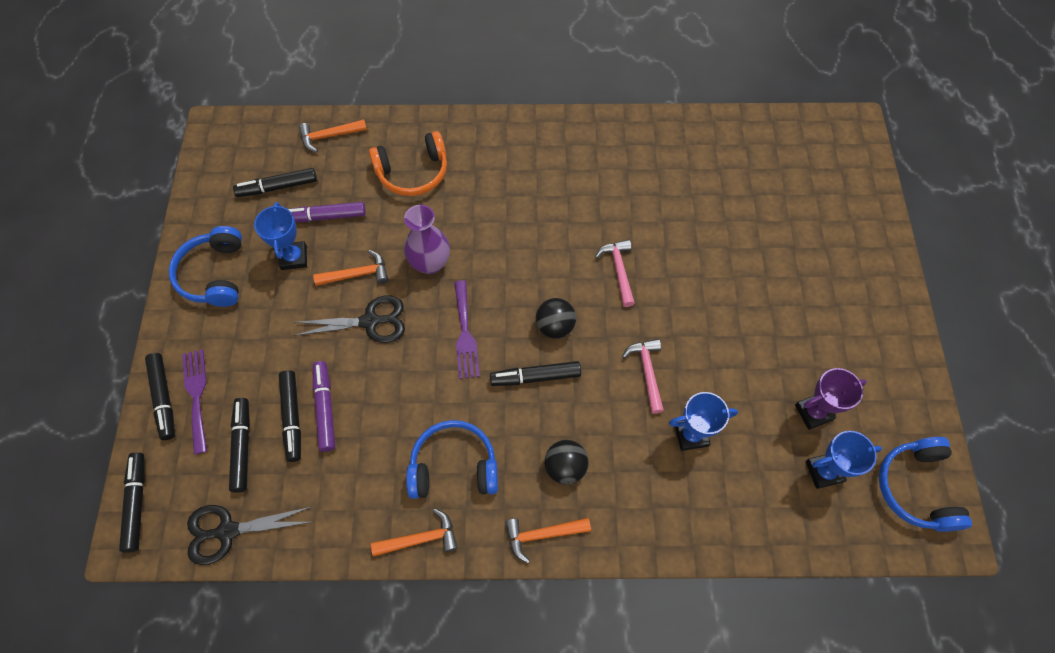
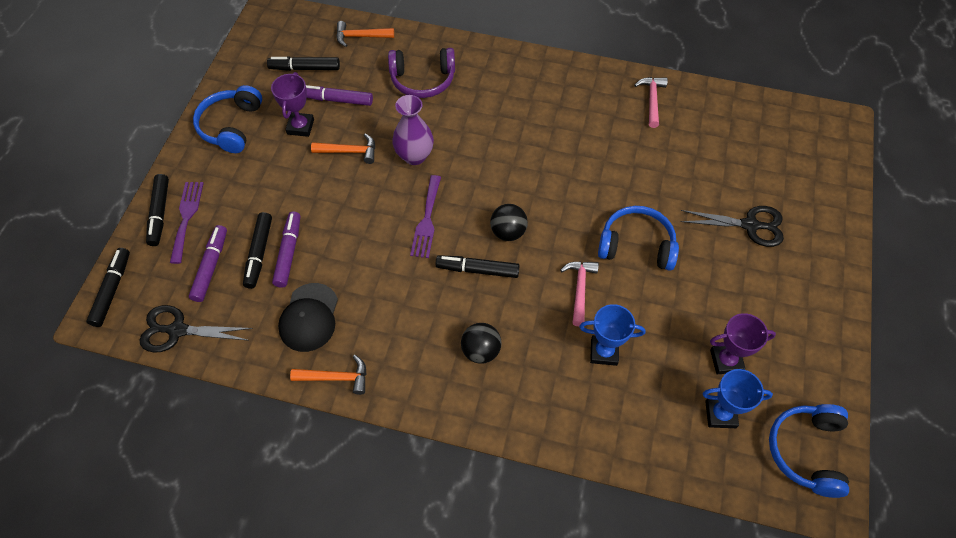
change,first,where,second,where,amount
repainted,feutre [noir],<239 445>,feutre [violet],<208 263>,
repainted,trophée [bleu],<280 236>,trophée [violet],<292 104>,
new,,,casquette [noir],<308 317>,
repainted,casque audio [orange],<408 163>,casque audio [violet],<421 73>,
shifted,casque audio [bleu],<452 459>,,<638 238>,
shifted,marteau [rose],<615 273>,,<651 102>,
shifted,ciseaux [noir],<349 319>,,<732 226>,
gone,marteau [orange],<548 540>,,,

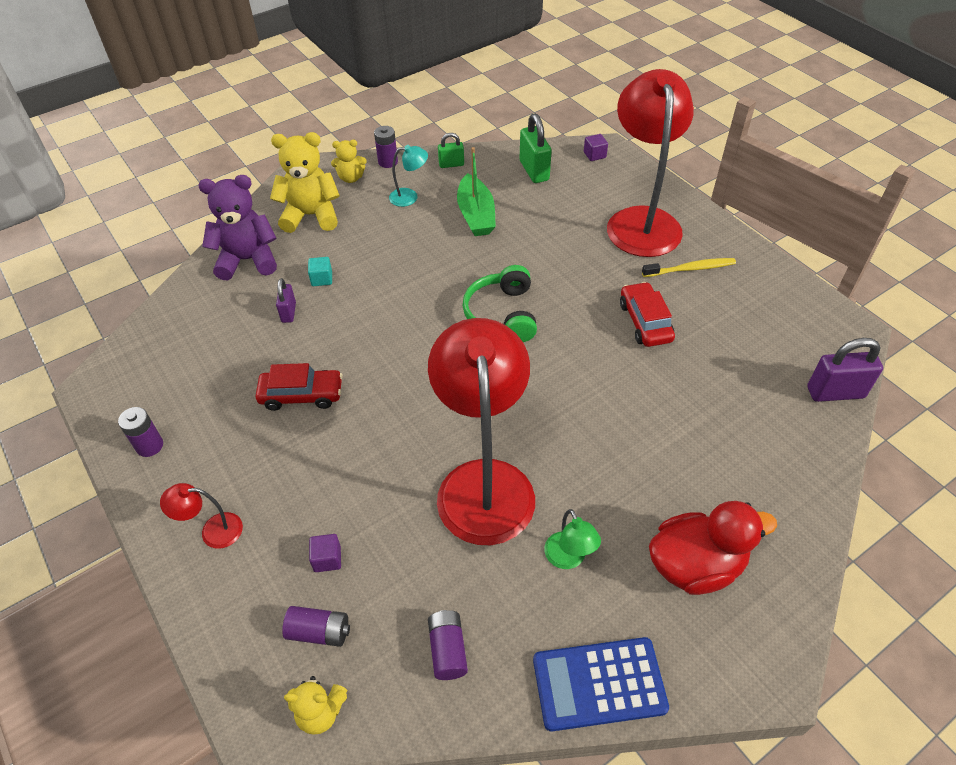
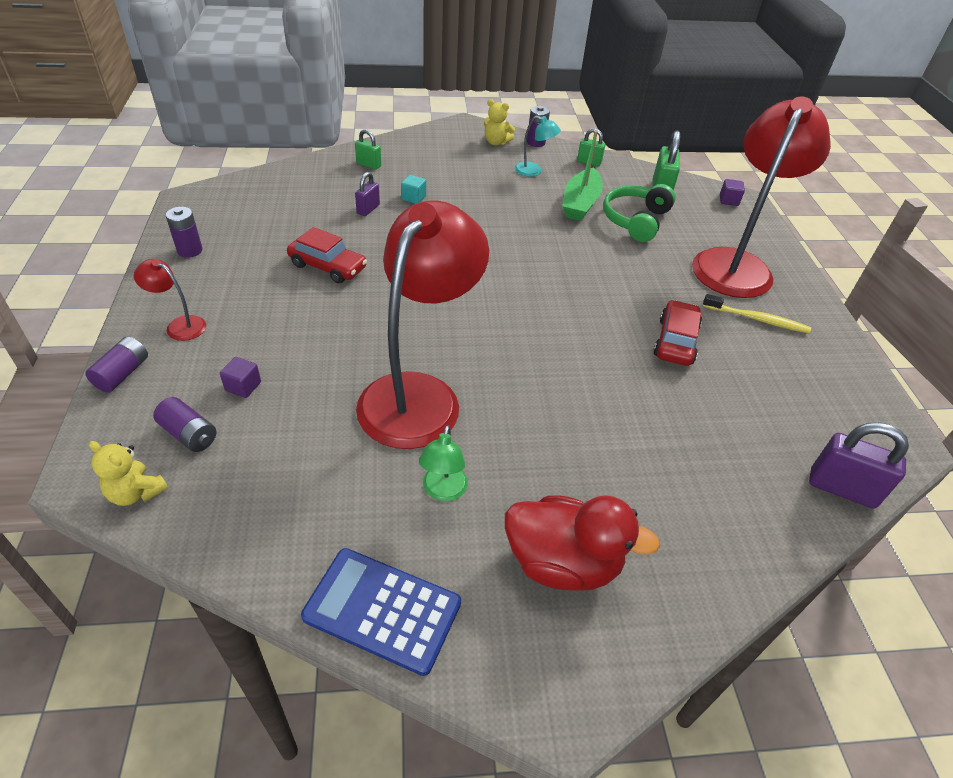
change,first,where,second,where,amount
shifted,pile [violet],<448 645>,,<116 365>,
swapped,ours en peluche [violet],<237 227>,cadenas [vert],<368 149>,
shifted,casque audio [vert],<499 303>,,<639 213>,
gone,ours en peluche [jaune],<305 182>,,,

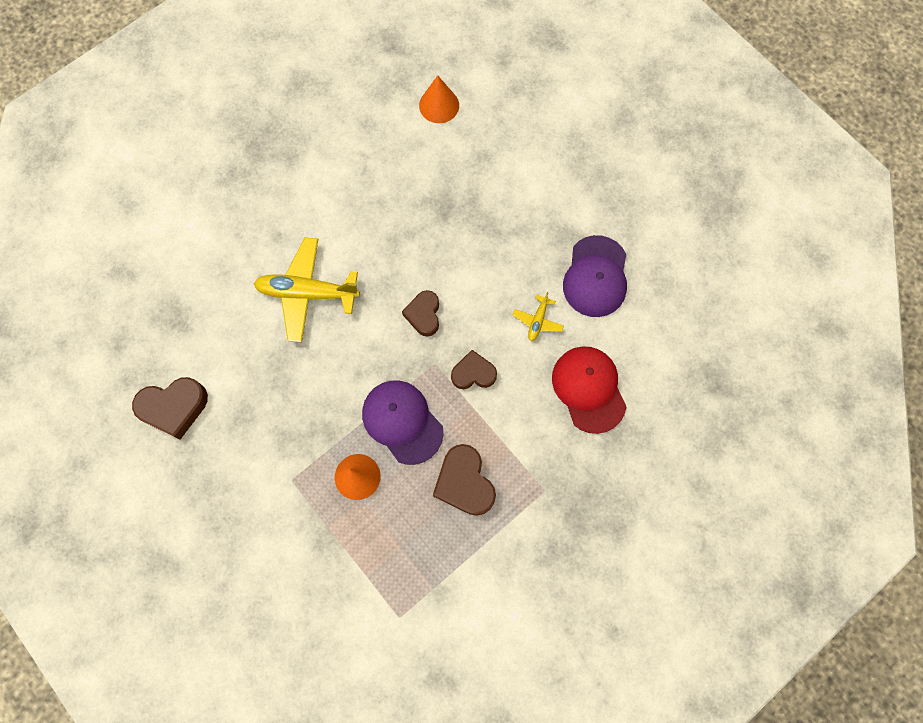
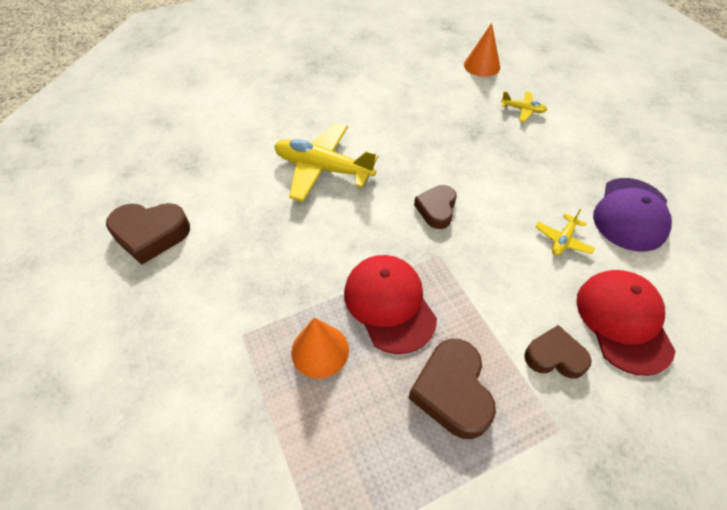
change,first,where,second,where,amount
repainted,casquette [violet],<402 422>,casquette [rouge],<390 304>,
new,,,avion [jaune],<524 106>,
shifted,cœur [marron],<474 369>,,<558 352>,

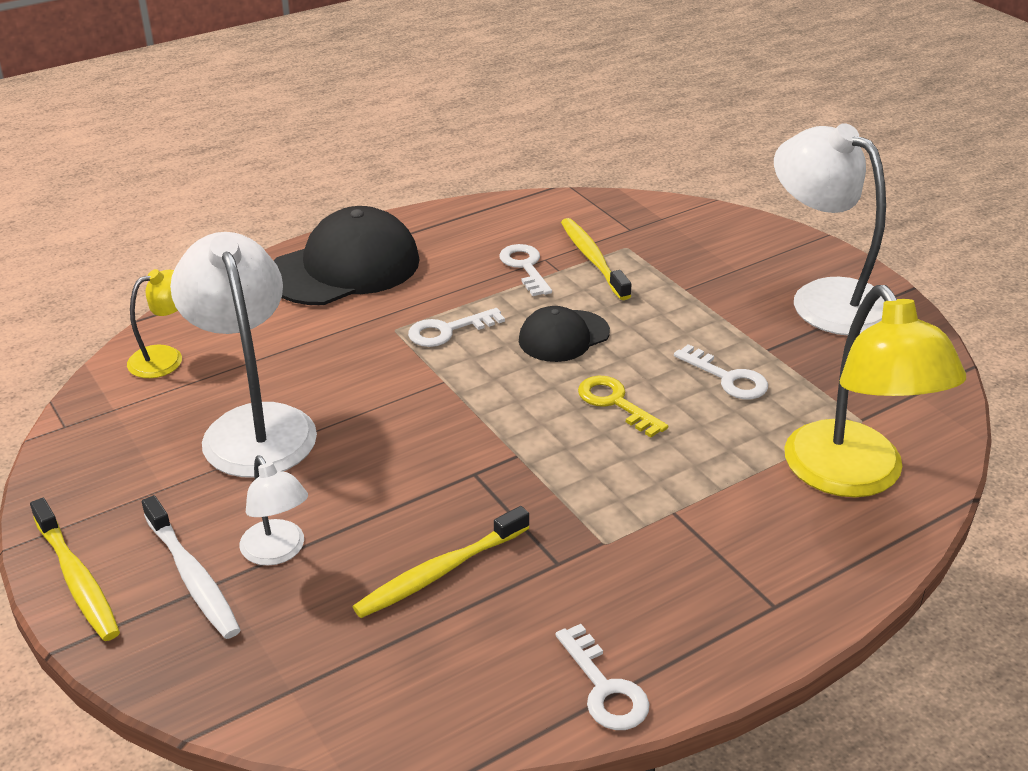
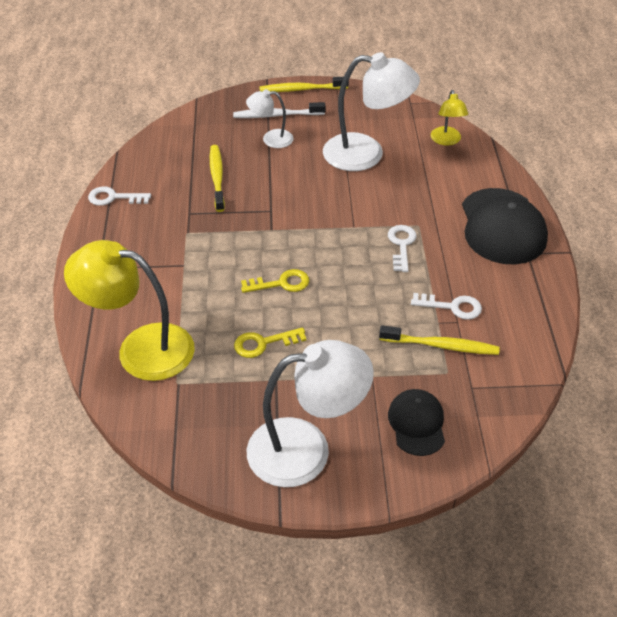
change,first,where,second,where,amount
repainted,clé [blanc],<721 371>,clé [jaune],<270 342>,
shifted,casquette [noir],<564 334>,,<416 422>,

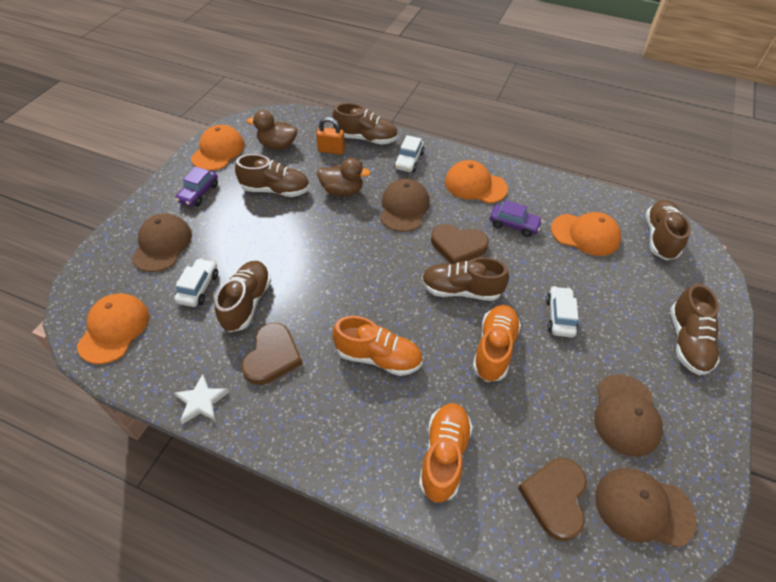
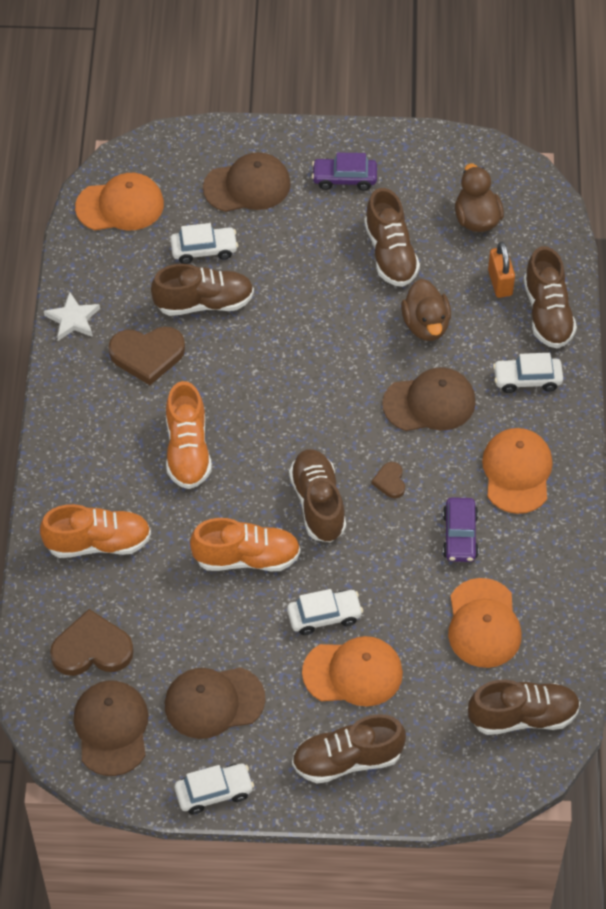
change,first,where,second,where,amount
new,,,voiture [blanc],<214 789>,
shifted,casquette [orange],<218 148>,,<352 671>,
scaled,cœur [marron],<460 244>,,<388 480>,x0.50

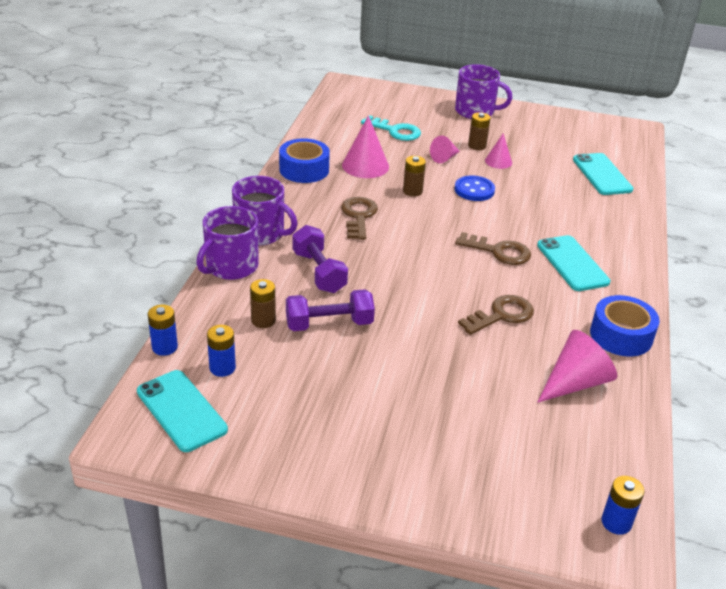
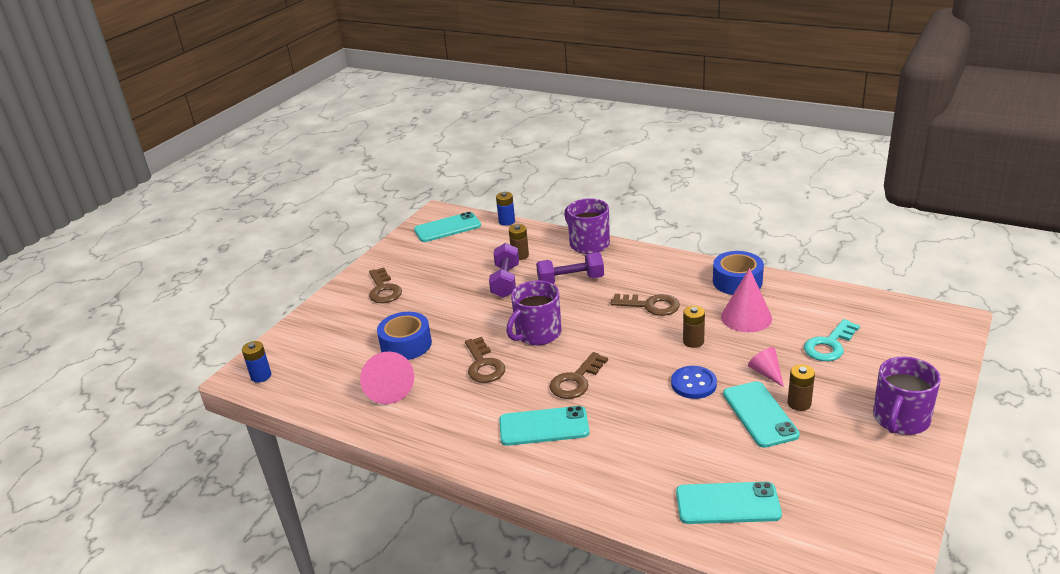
change,first,where,second,where,amount
new,,,clé [marron],<385 285>,
shifted,ruban adhésif [bleu],<625 325>,,<404 336>,
shifted,tasse [violet],<265 211>,,<534 312>,
swapped,cône [rose],<498 151>,téléphone [turquoise],<761 414>,
gone,pile [bleu],<221 351>,,,

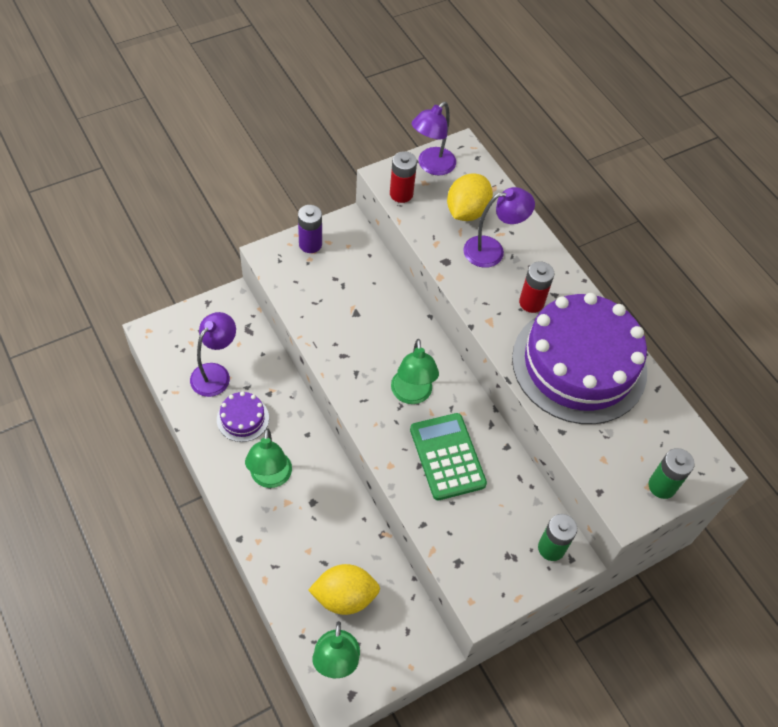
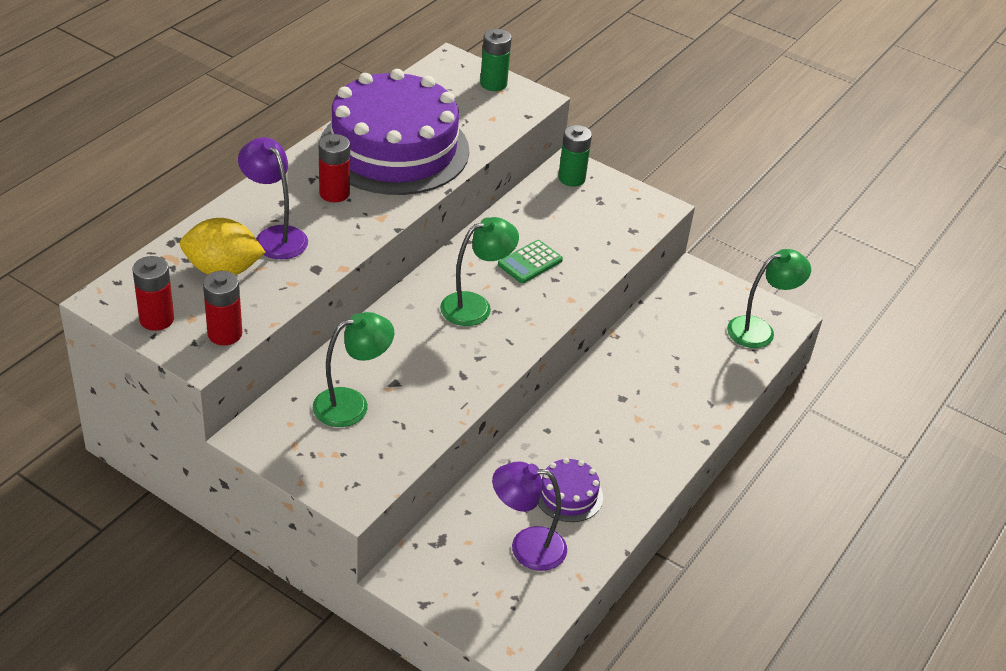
change,first,where,second,where,amount
swapped,lampe [violet],<434 138>,pile [rouge],<153 293>,
shifted,lampe [vert],<268 458>,,<353 369>,
scaled,calculatrice [vert],<448 456>,,<530 261>,x0.61
gone,pile [violet],<310 229>,,,
gone,citron [jaune],<344 589>,,,

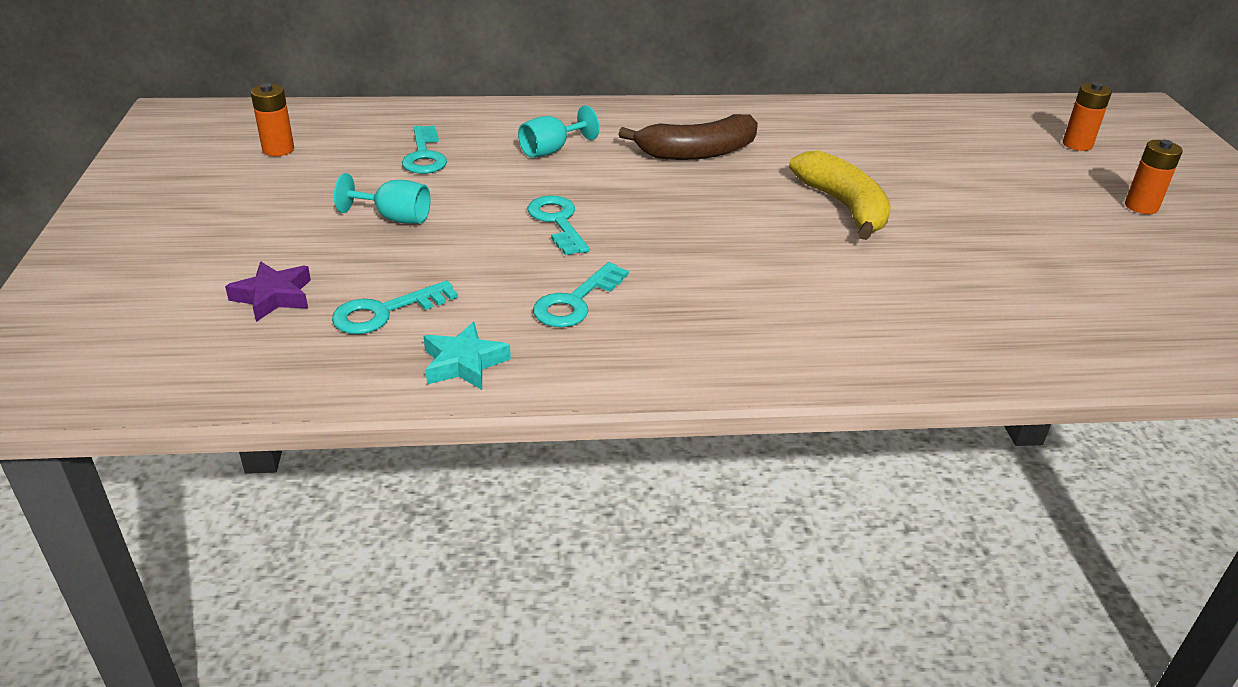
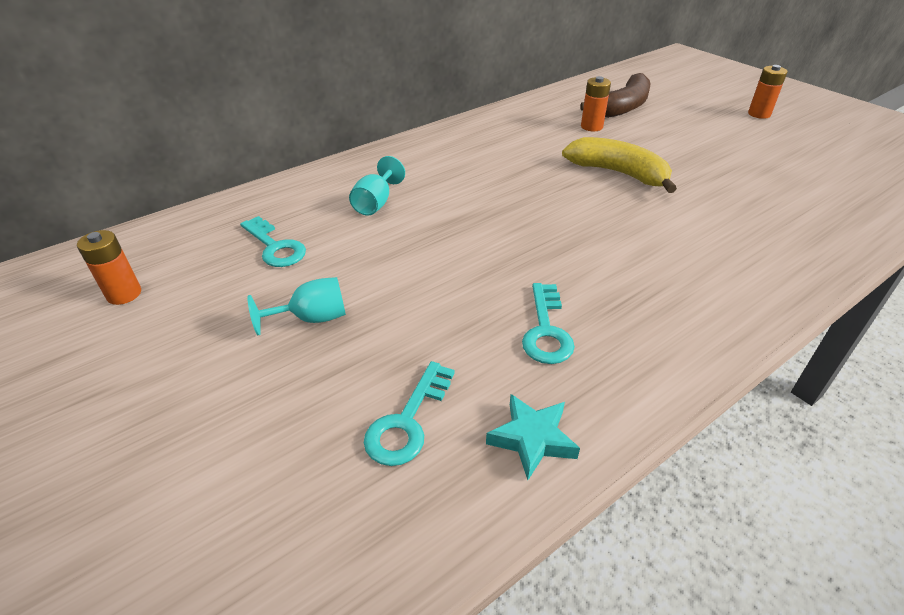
change,first,where,second,where,amount
shifted,banane [marron],<688 137>,,<615 95>,
shifted,pile [orange],<1087 116>,,<596 103>,
gone,étoile [violet],<268 292>,,,
gone,clé [turquoise],<559 225>,,,

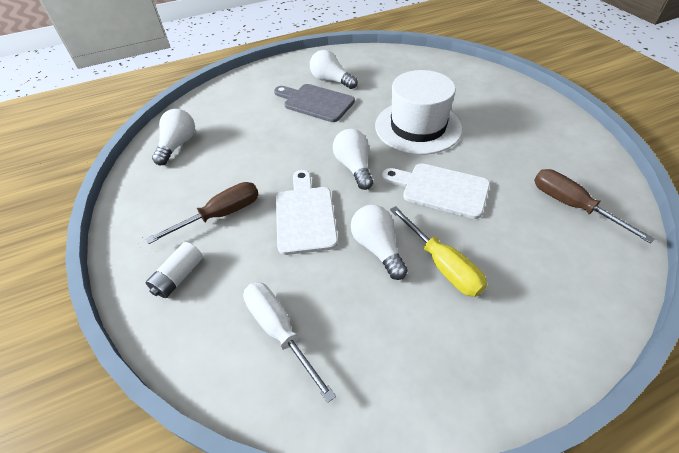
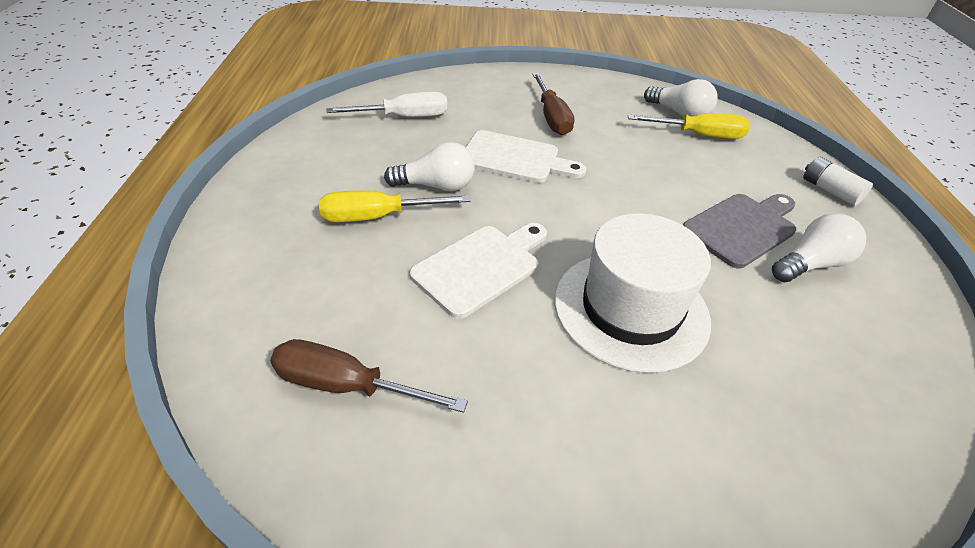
change,first,where,second,where,amount
rotated,tournevis [marron],<594 206>,,<369 376>,150 degrees counterclockwise
new,,,tournevis [jaune],<689 126>,
shifted,pile [blanc],<174 270>,,<838 181>,
gone,ampoule [blanc],<353 159>,,,

